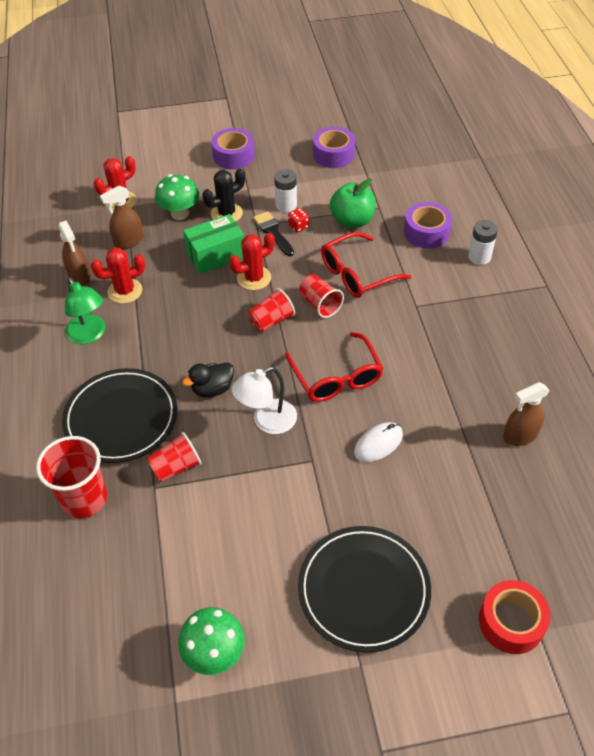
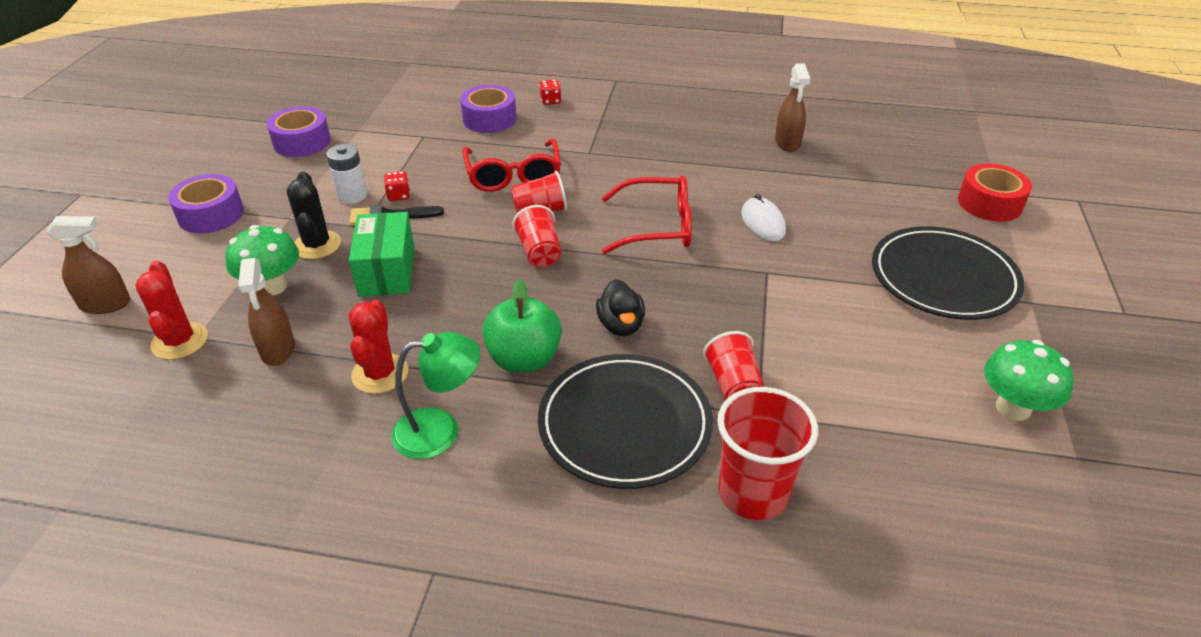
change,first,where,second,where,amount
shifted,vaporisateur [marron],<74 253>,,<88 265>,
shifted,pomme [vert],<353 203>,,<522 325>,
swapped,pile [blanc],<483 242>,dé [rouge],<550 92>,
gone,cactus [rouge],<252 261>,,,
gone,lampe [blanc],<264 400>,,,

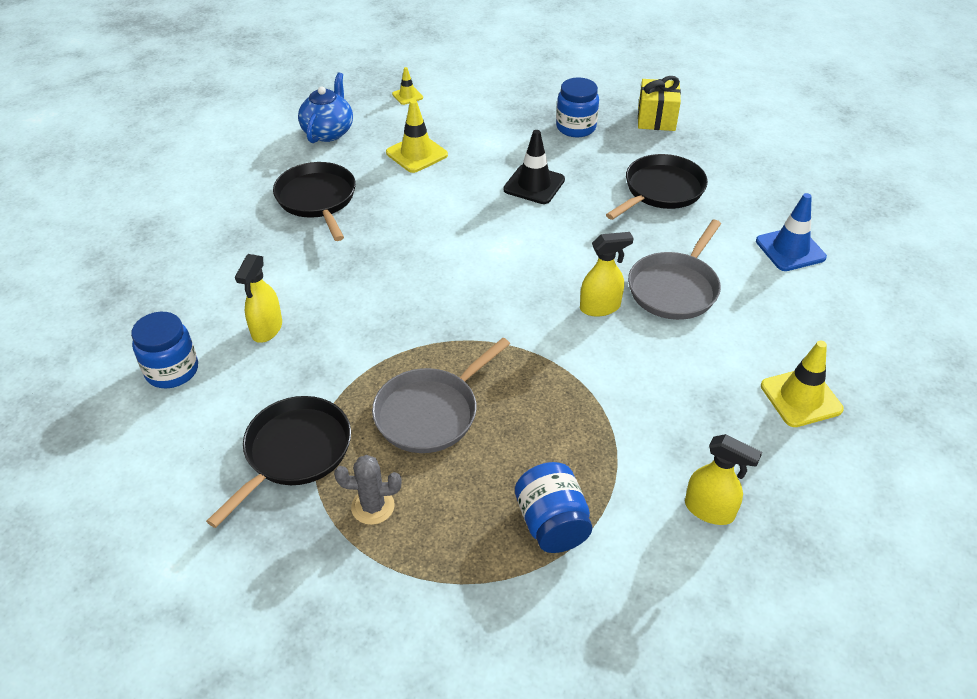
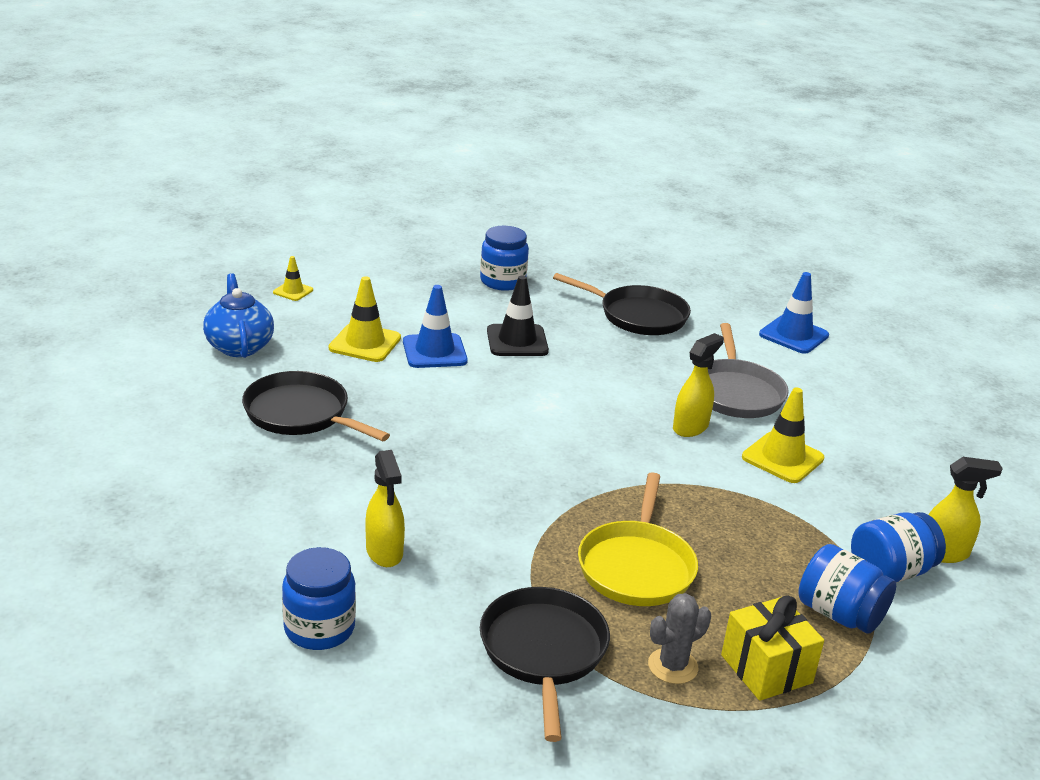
change,first,where,second,where,amount
new,,,cône de chantier [bleu],<435 326>,
rotated,poêle [noir],<657 187>,,<622 304>,105 degrees clockwise
repainted,poêle [gris],<441 395>,poêle [jaune],<638 539>,
shifted,cadeau [jaune],<659 103>,,<772 648>,
shifted,cône de chantier [jaune],<802 384>,,<783 435>,
new,,,bocal [bleu],<898 547>,

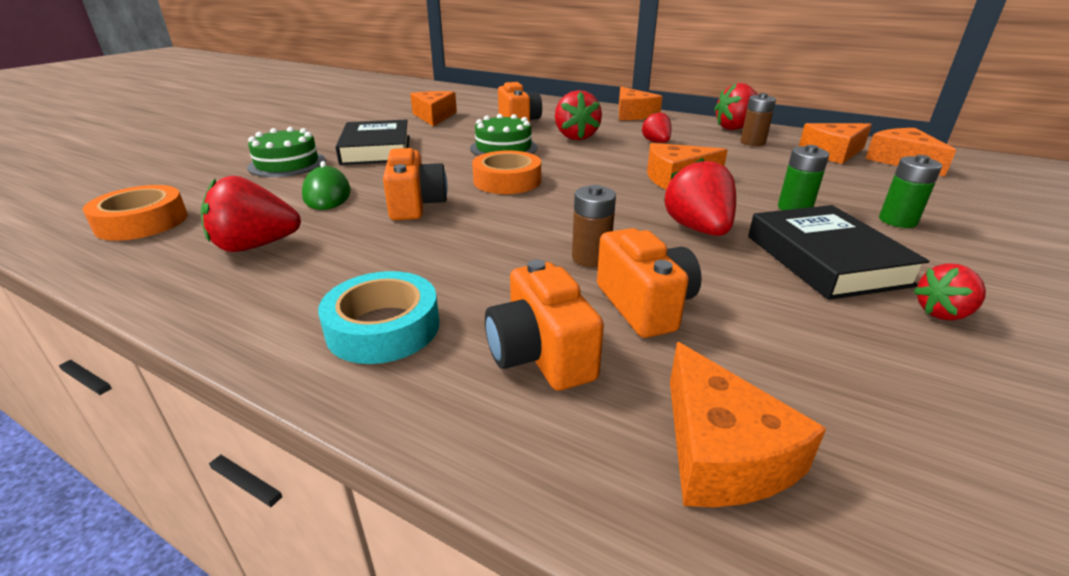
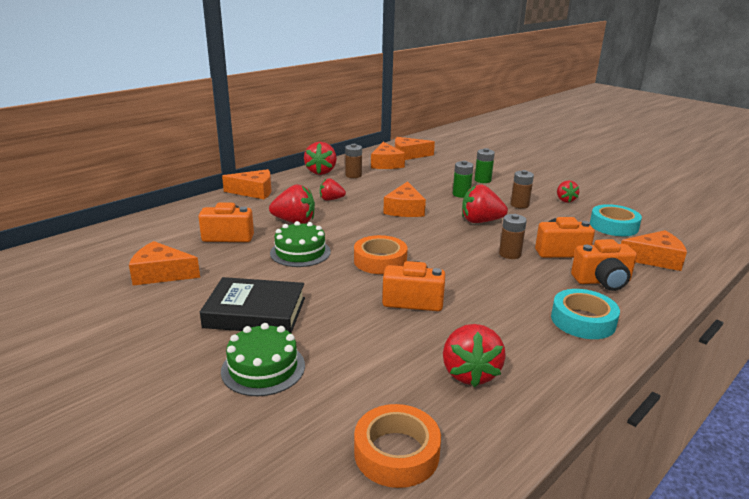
change,first,where,second,where,amount
swapped,livre [noir],<838 252>,pile [marron],<522 189>,
new,,,ruban adhésif [turquoise],<616 220>,
gone,souris [vert],<326 185>,,,

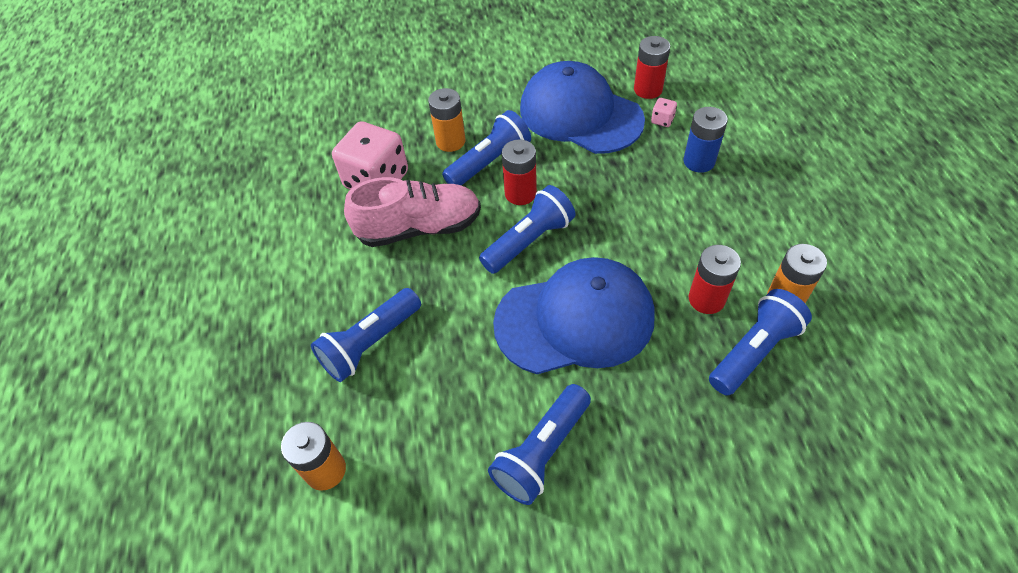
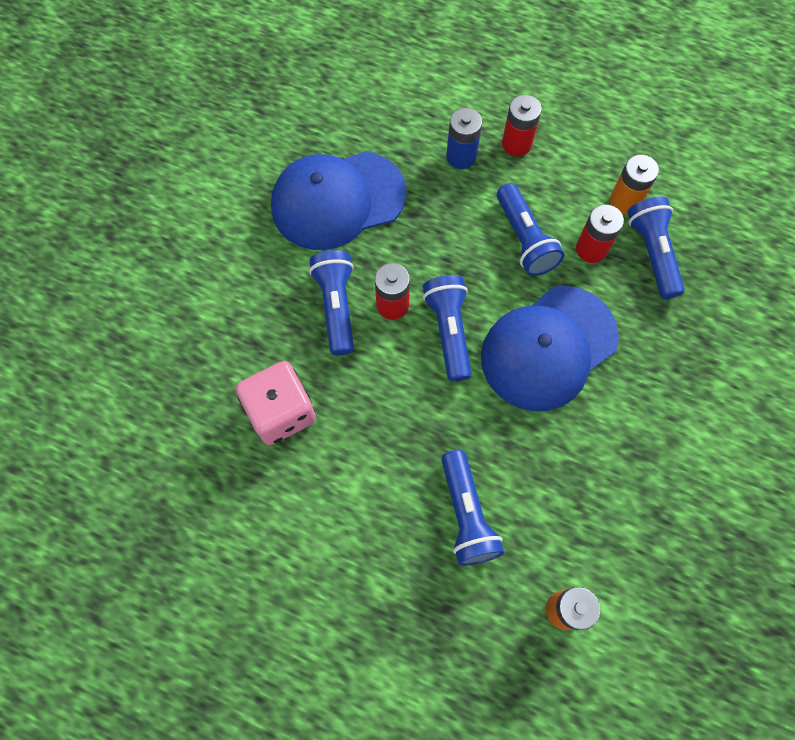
change,first,where,second,where,amount
rotated,casquette [bleu],<574 315>,,<550 348>,150 degrees counterclockwise
shifted,lampe de poche [bleu],<539 444>,,<531 229>,
shifted,pile [rouge],<652 67>,,<522 125>,
gone,chaussure [rose],<412 212>,,,
gone,pile [orange],<447 120>,,,
gone,dé [rose],<664 112>,,,

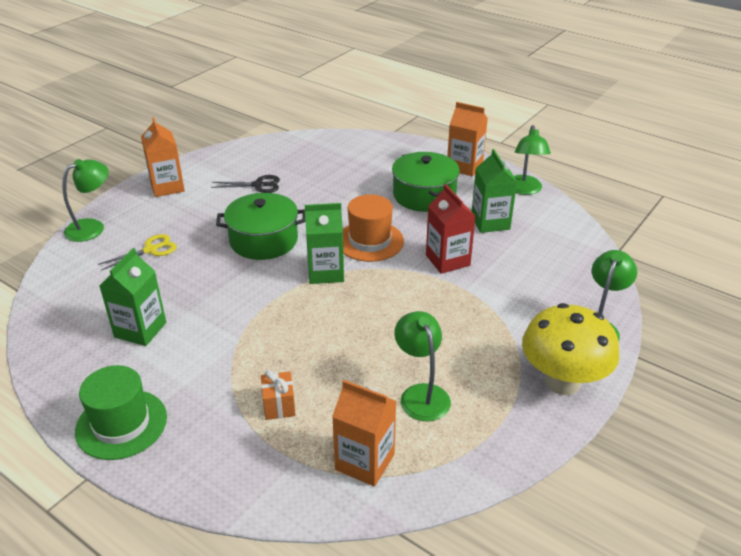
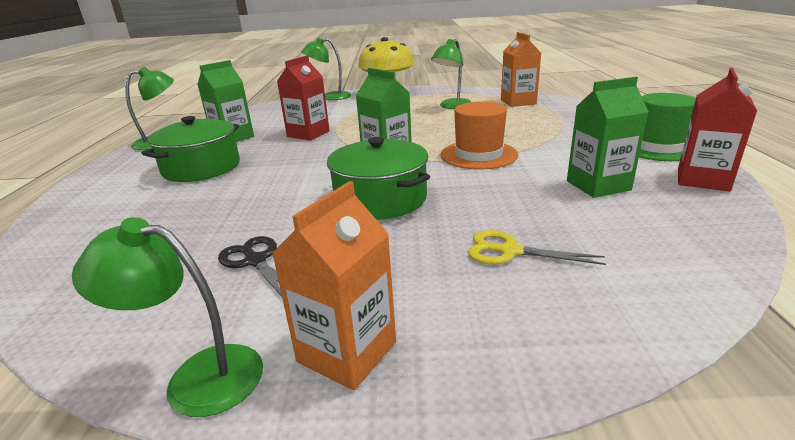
change,first,where,second,where,amount
shifted,lampe [vert],<86 200>,,<167 317>,
shifted,chapeau [orange],<373 228>,,<479 135>,
new,,,brique de lait [rouge],<717 130>,
gone,cadeau [orange],<278 395>,,,
gone,brique de lait [orange],<467 139>,,,

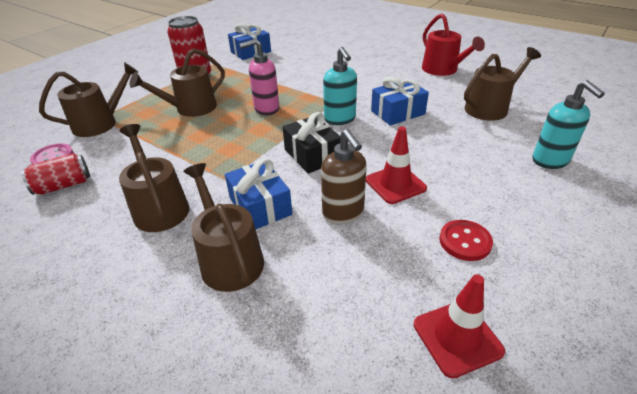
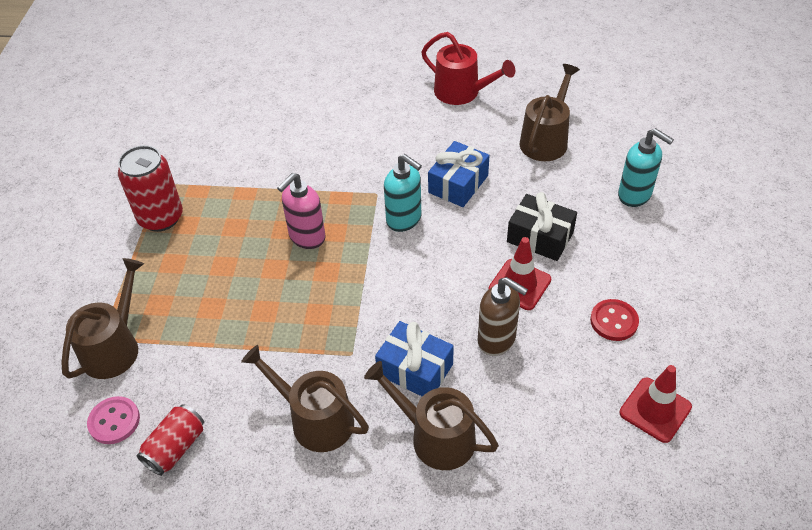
change,first,where,second,where,amount
shifted,cadeau [noir],<311 142>,,<542 226>,
gone,arrosoir [marron],<177 82>,,,
gone,cadeau [bleu],<249 41>,,,

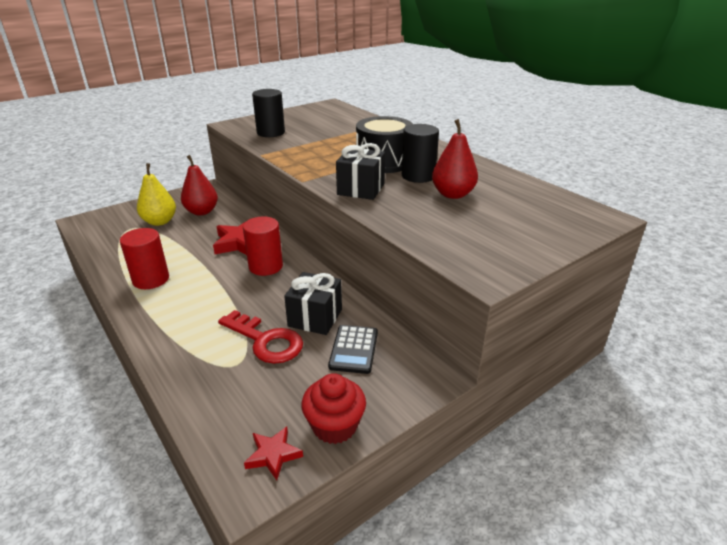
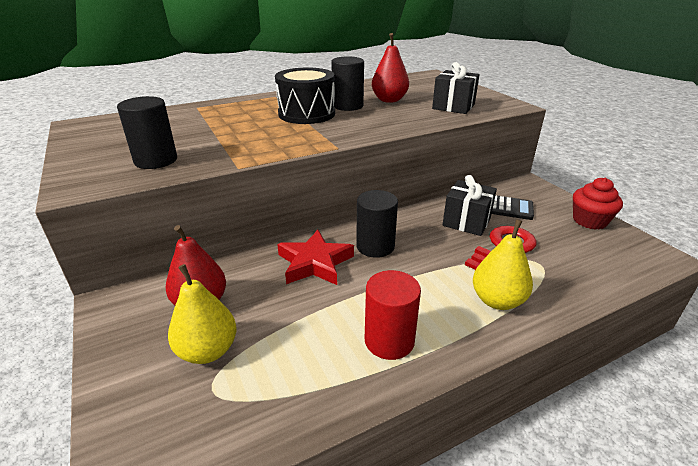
change,first,where,second,where,amount
repainted,cylindre [rouge],<263 246>,cylindre [noir],<377 224>,
shifted,cadeau [noir],<360 171>,,<456 88>,
new,,,poire [jaune],<503 264>,
gone,étoile [rouge],<273 453>,,,

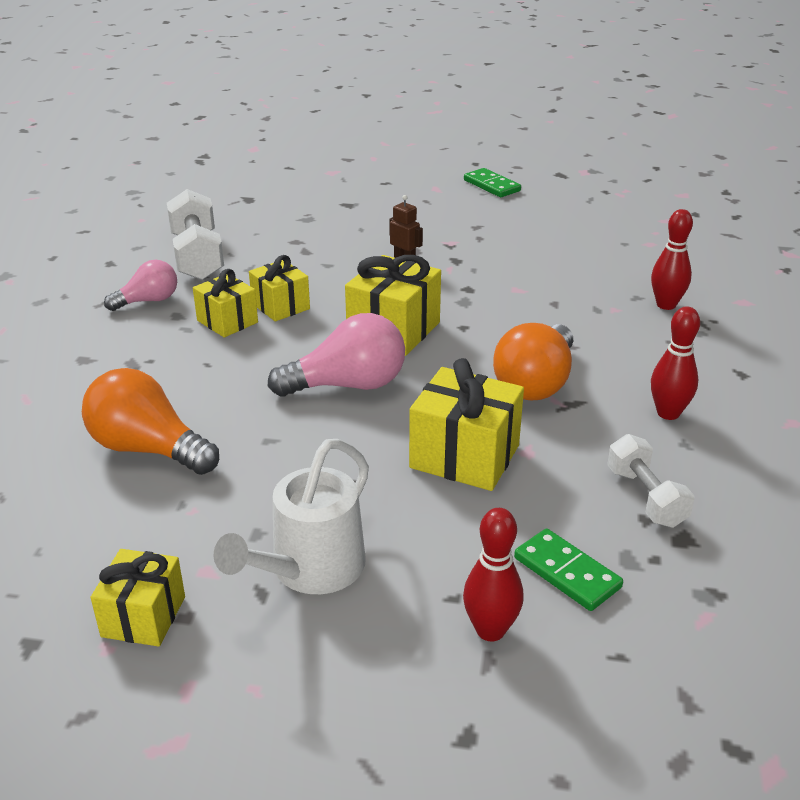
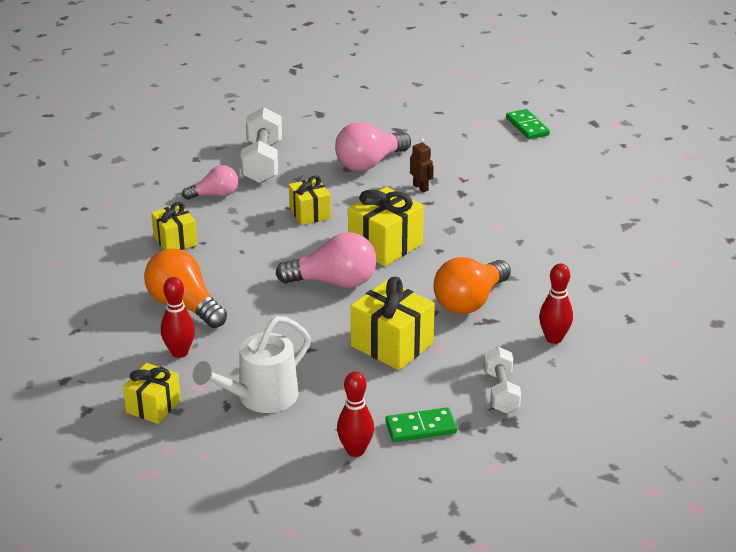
change,first,where,second,where,amount
shifted,cadeau [jaune],<225 303>,,<174 226>,
shifted,quille [rouge],<672 259>,,<178 317>,
new,,,ampoule [rose],<373 147>,
rotated,domino [vert],<568 569>,,<421 424>,75 degrees counterclockwise

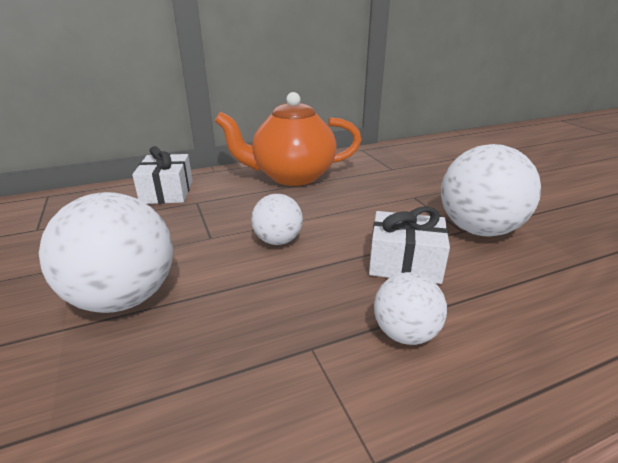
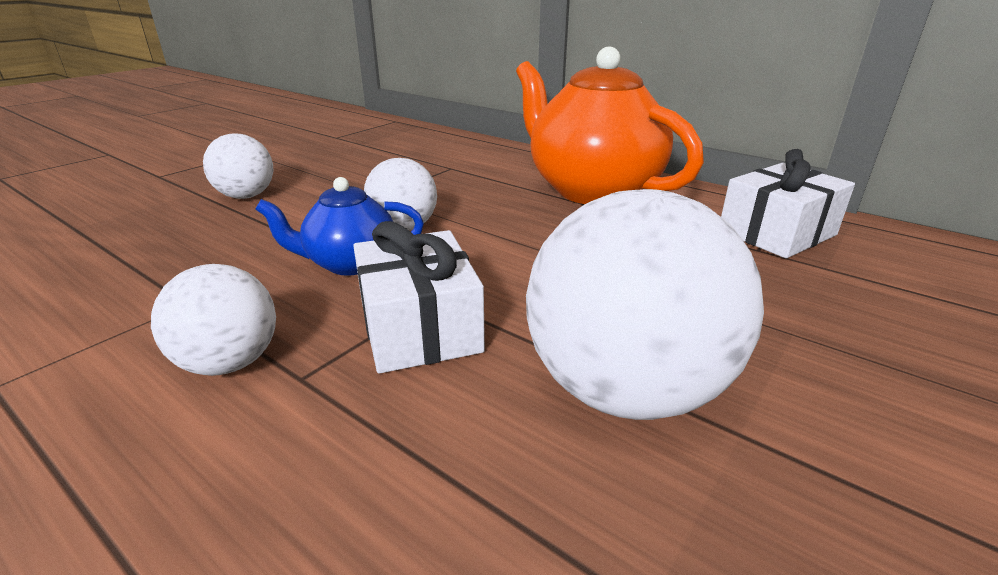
change,first,where,second,where,amount
scaled,balle [blanc],<106 252>,,<238 166>,x0.55
new,,,théière [bleu],<339 226>,
shifted,cadeau [blanc],<162 175>,,<788 203>,

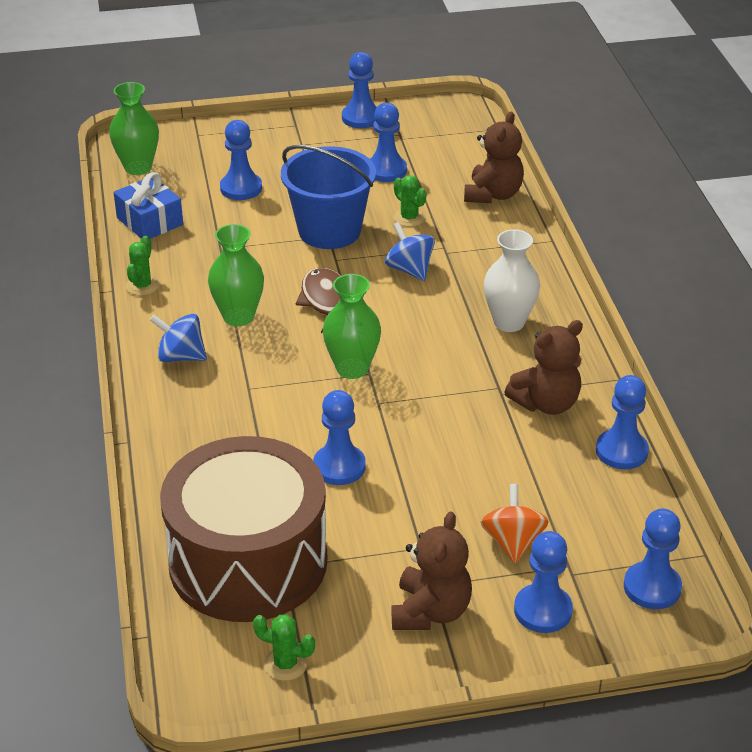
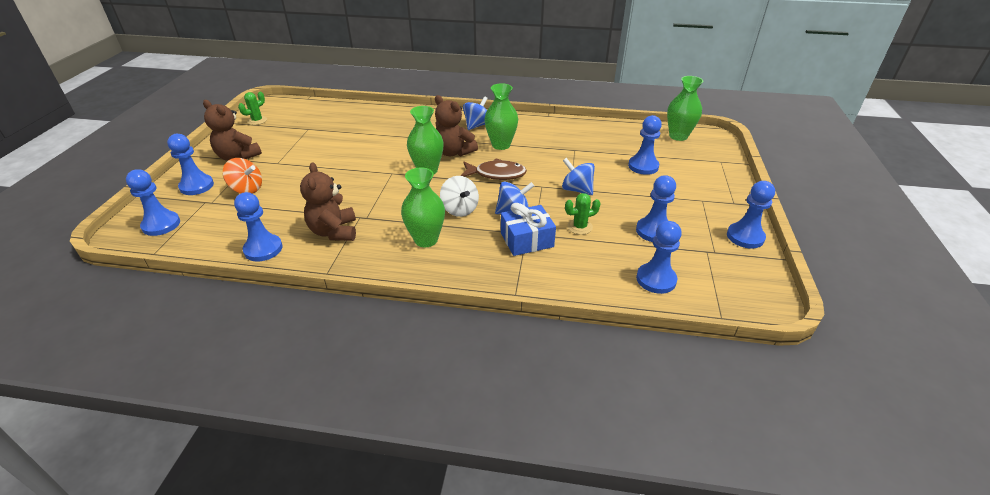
change,first,where,second,where,amount
repainted,vase [blanc],<512 280>,vase [vert],<423 207>,
shifted,ours en peluche [marron],<494 157>,,<456 126>,
new,,,toupie [blanc],<459 196>,
shifted,cadeau [bleu],<148 205>,,<528 229>,
swapped,seau [bleu],<328 197>,toupie [bleu],<578 176>,
shifted,pion [bleu],<339 437>,,<659 257>,
gone,cactus [vert],<142 266>,,,
gone,tambour [marron],<243 529>,,,

